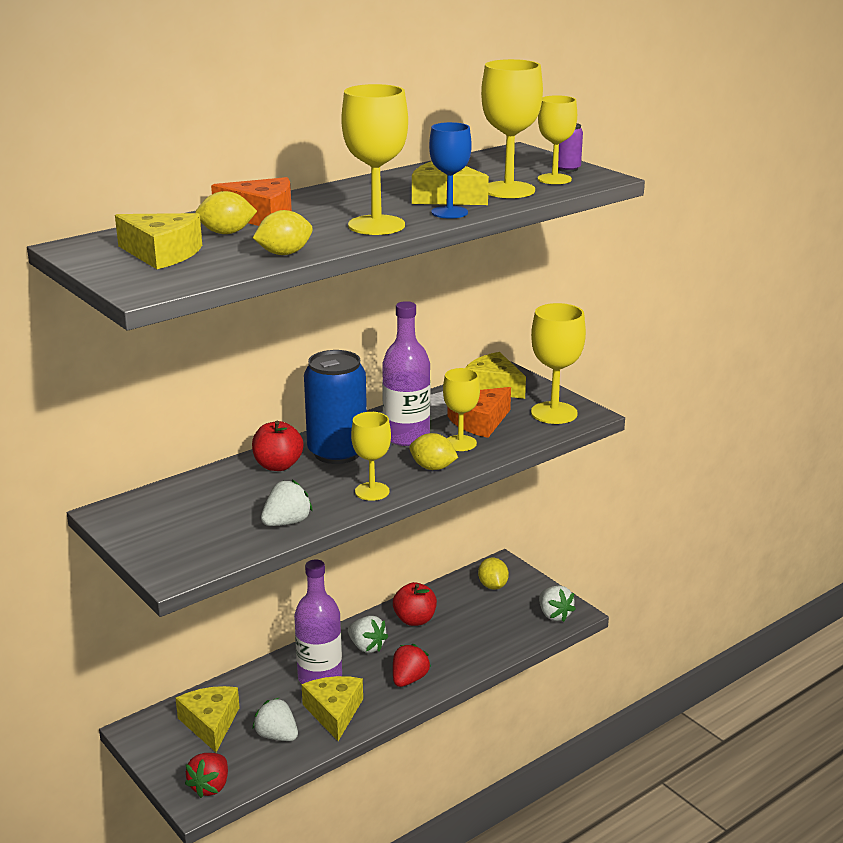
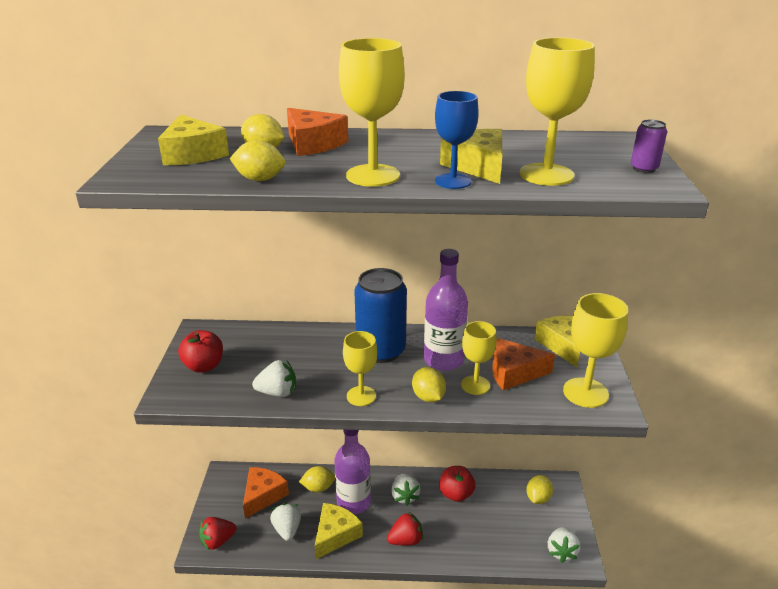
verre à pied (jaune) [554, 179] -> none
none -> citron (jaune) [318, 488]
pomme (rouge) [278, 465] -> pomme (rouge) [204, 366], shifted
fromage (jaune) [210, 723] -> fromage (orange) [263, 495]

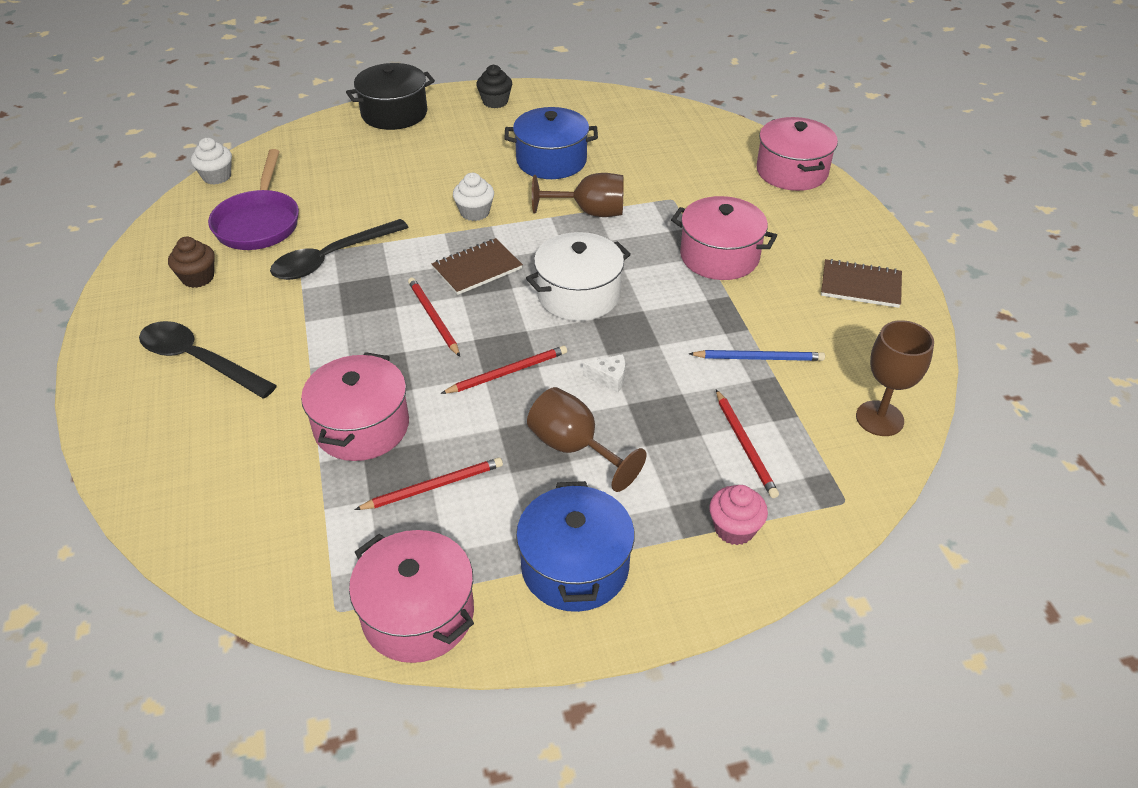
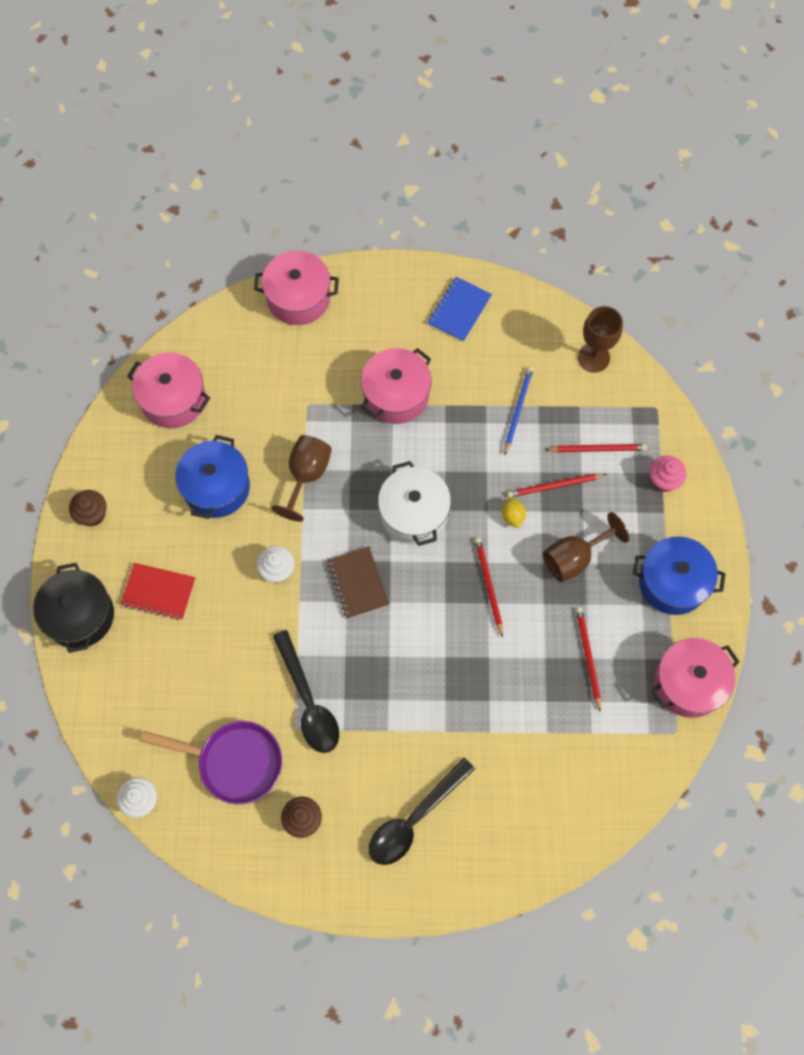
none -> carnet (rouge) [159, 592]
marmite (rose) [362, 426] -> marmite (rose) [173, 399], shifted
crayon (rouge) [433, 318] -> crayon (rouge) [554, 486], shifted
fromage (blanc) [609, 378] -> citron (jaune) [512, 516]
muffin (noir) [495, 102] -> muffin (marron) [92, 514]
carnet (marron) [860, 286] -> carnet (bleu) [459, 310]

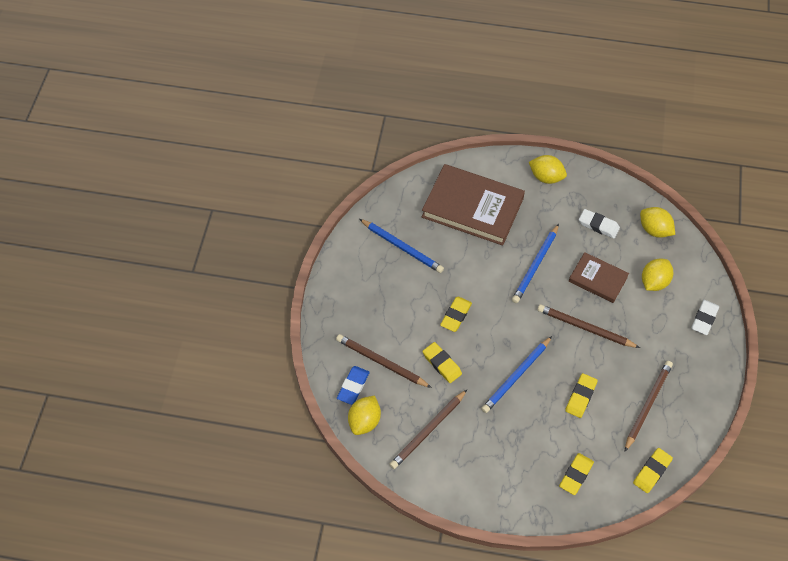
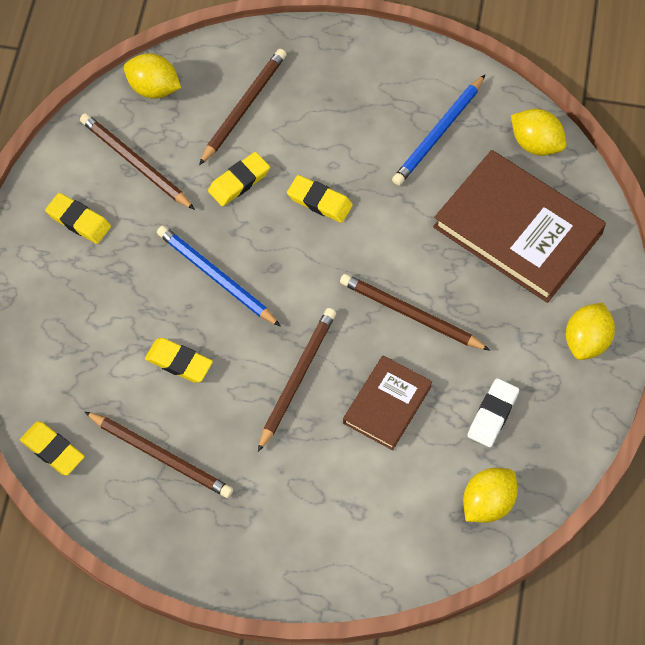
gomme (bleu) [353, 386] -> none
gomme (blanc) [704, 319] -> none
gomme (jaune) [576, 475] -> gomme (jaune) [78, 221], shifted
citron (jaune) [654, 282] -> citron (jaune) [536, 144], shifted
crayon (bleu) [535, 265] -> crayon (marron) [411, 315]
livre (marron) [472, 207] -> livre (marron) [518, 230], 75 degrees counterclockwise

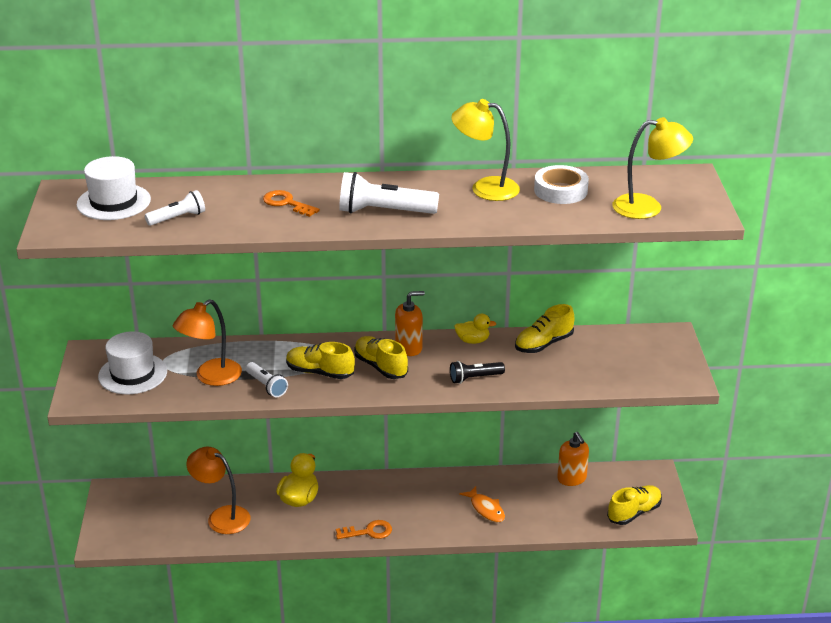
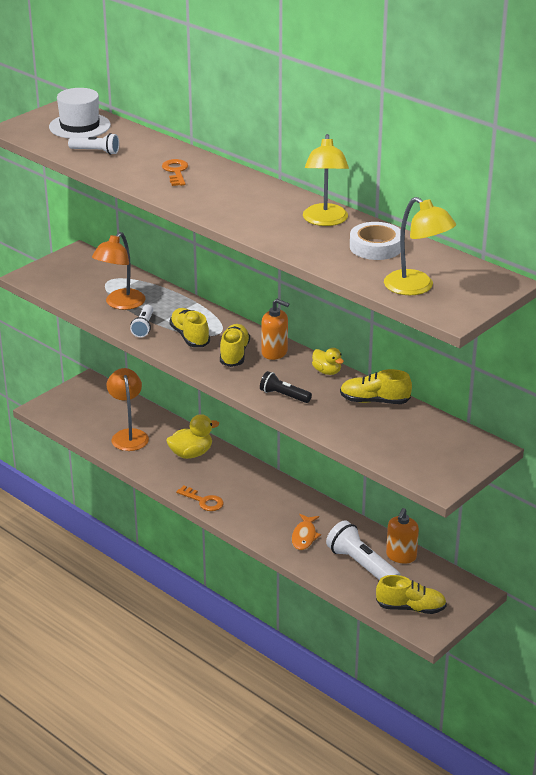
chapeau (blanc) [133, 374] -> none
lampe de poche (blanc) [384, 212] -> lampe de poche (blanc) [361, 565], shifted
lampe (orange) [211, 377] -> lampe (orange) [120, 304], 60 degrees counterclockwise
lampe (jaune) [485, 188] -> lampe (jaune) [325, 221], 150 degrees counterclockwise

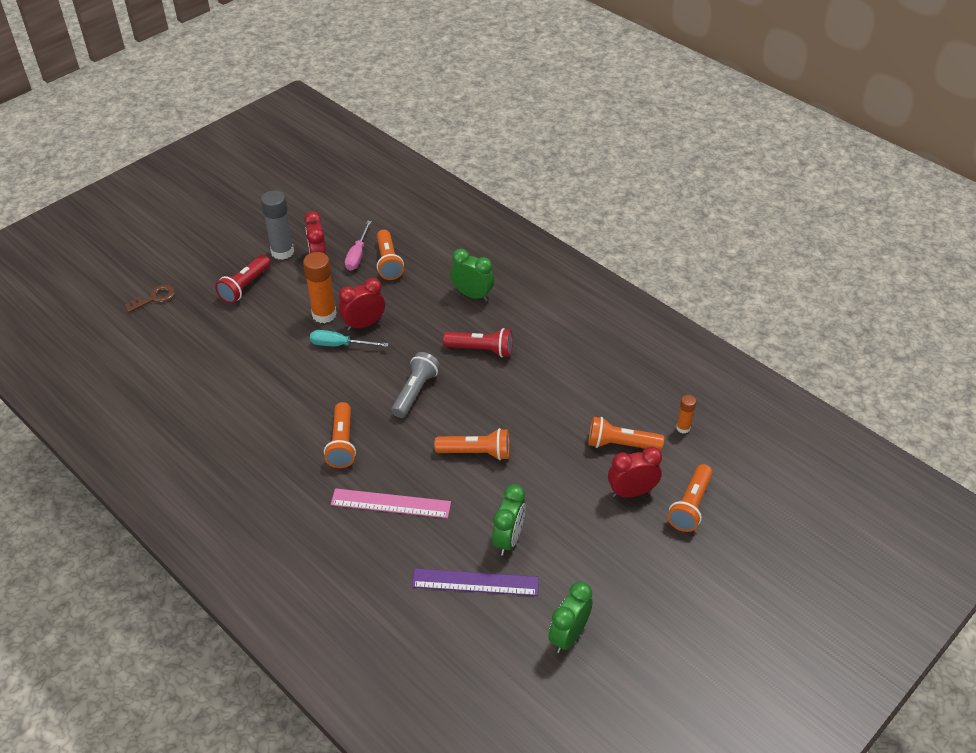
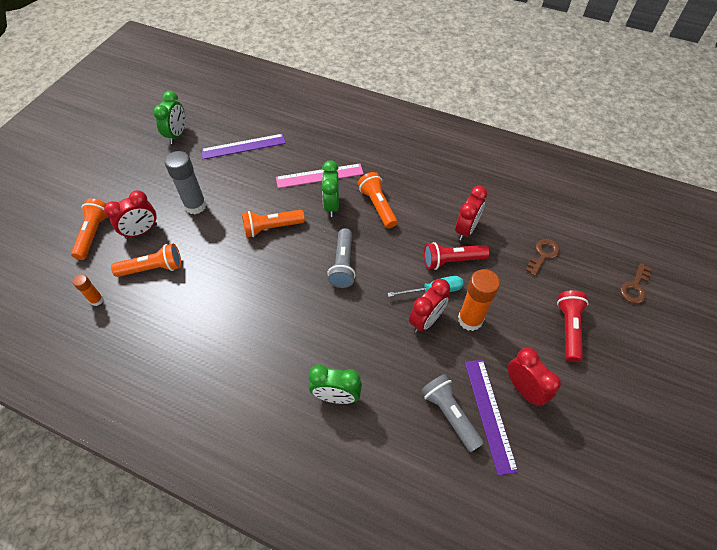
none -> réveil (rouge) [466, 229]
none -> clé (marron) [543, 255]
bâton de colle (gris) [282, 252] -> bâton de colle (gris) [195, 206], shifted
lampe de poche (rouge) [481, 350] -> lampe de poche (rouge) [452, 261], shifted
réveil (vert) [508, 539] -> réveil (vert) [331, 205], shifted
tournevis (rose) [357, 255] -> règle (violet) [489, 414]
lampe de poche (orange) [388, 262] -> lampe de poche (gris) [449, 414]

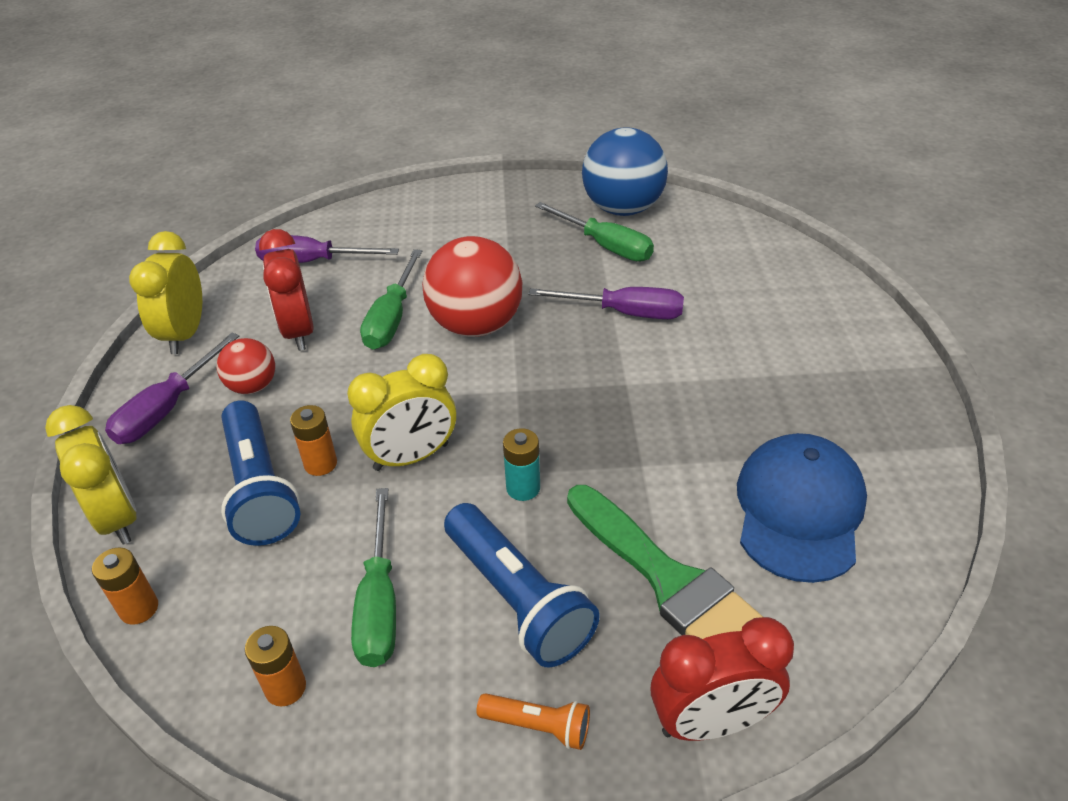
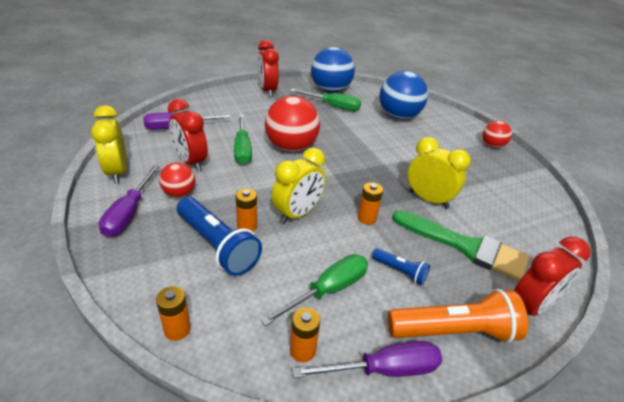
casquette (bleu) [799, 510] -> none
none -> réveil (rouge) [267, 91]
none -> balle (bleu) [398, 116]
none -> balle (rouge) [492, 146]
réveil (jaune) [118, 517] -> réveil (jaune) [428, 199], shifted
tournevis (violet) [624, 313] -> tournevis (violet) [383, 369], shifted
pile (turquoise) [523, 488] -> pile (orange) [367, 218]
tournevis (vert) [379, 602] -> tournevis (vert) [328, 290], 105 degrees counterclockwise
lampe de poche (bleu) [517, 598] -> lampe de poche (bleu) [400, 271], x0.51
lampe de poche (orange) [537, 726] -> lampe de poche (orange) [453, 331], x1.97

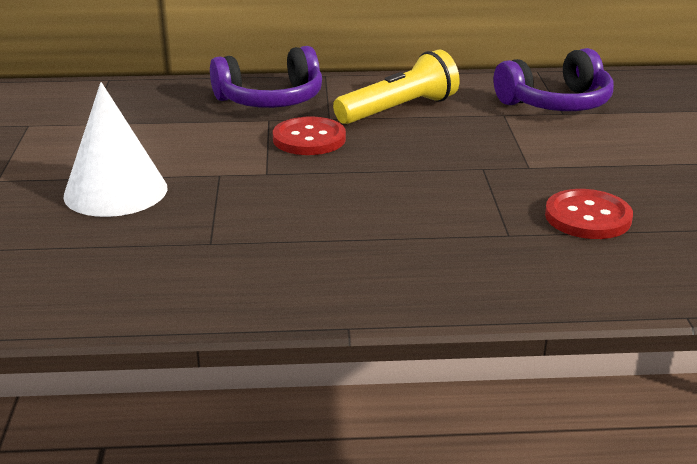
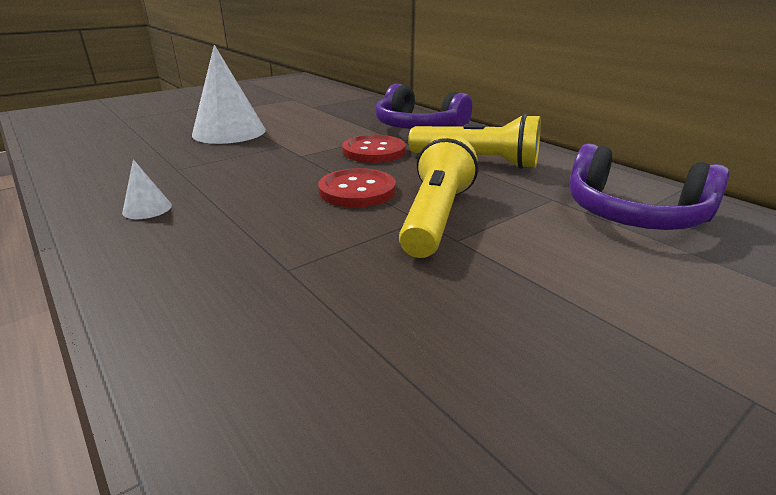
none -> cône (blanc) [147, 208]
none -> lampe de poche (jaune) [436, 217]
bouton (rouge) [588, 217] -> bouton (rouge) [357, 190], shifted

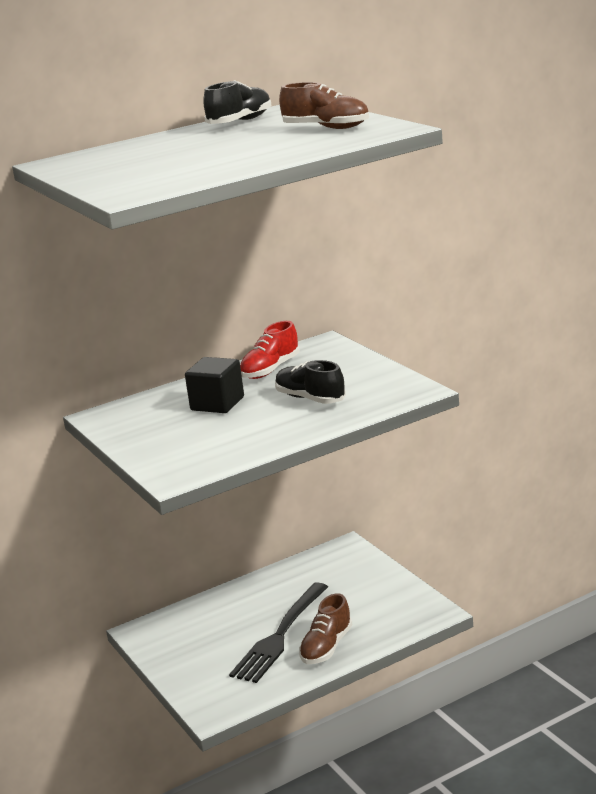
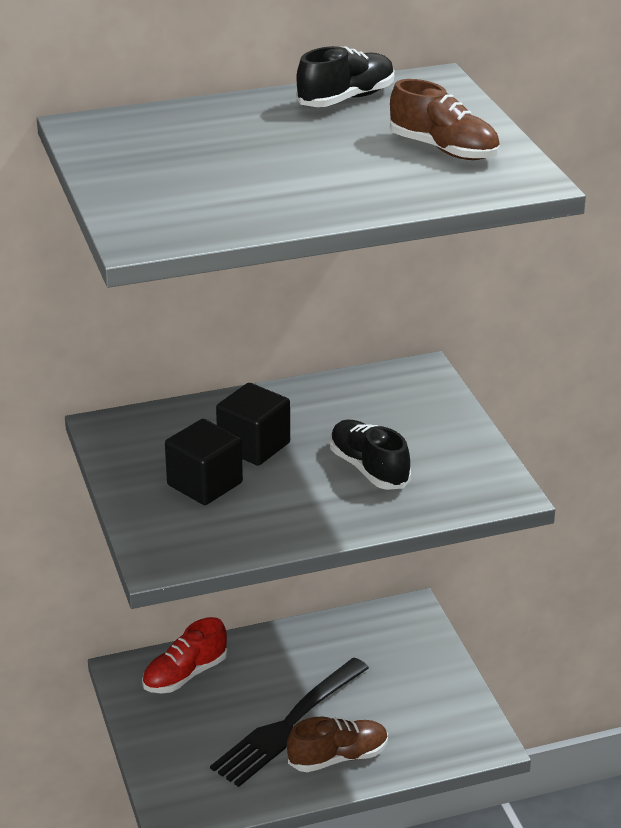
none -> cube (noir) [205, 484]
chaussure (rouge) [270, 369] -> chaussure (rouge) [185, 675], shifted
chaussure (marron) [326, 647] -> chaussure (marron) [338, 757], 150 degrees counterclockwise

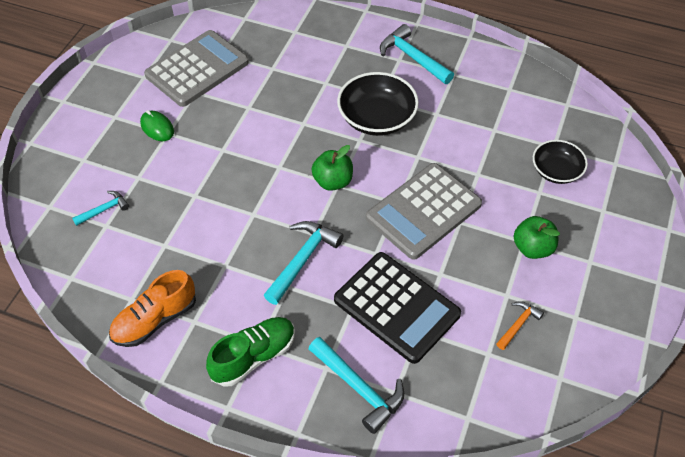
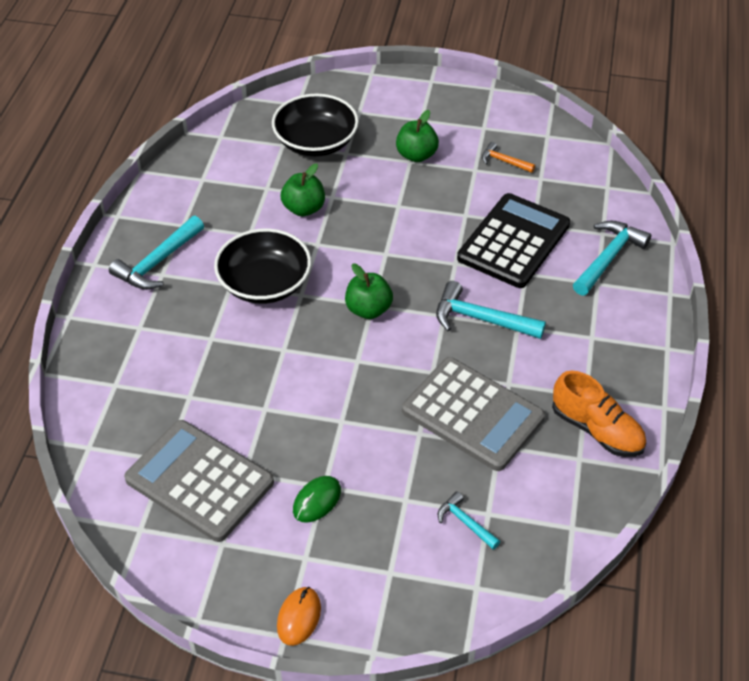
chaussure (vert) [254, 356] -> none
none -> souris (orange) [299, 617]
none -> pomme (vert) [304, 208]
calculatrice (gris) [423, 211] -> calculatrice (gris) [472, 414], shifted
bol (noir) [556, 171] -> bol (noir) [316, 142], x1.55

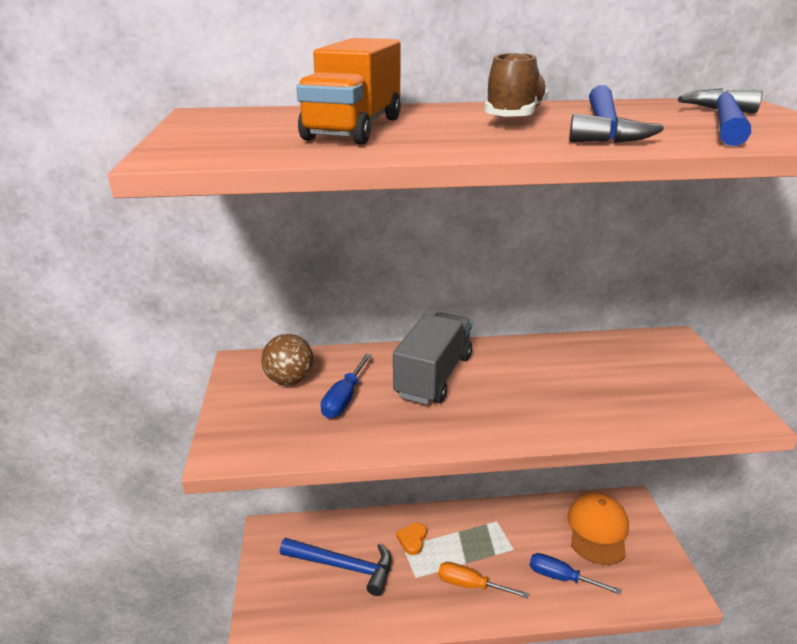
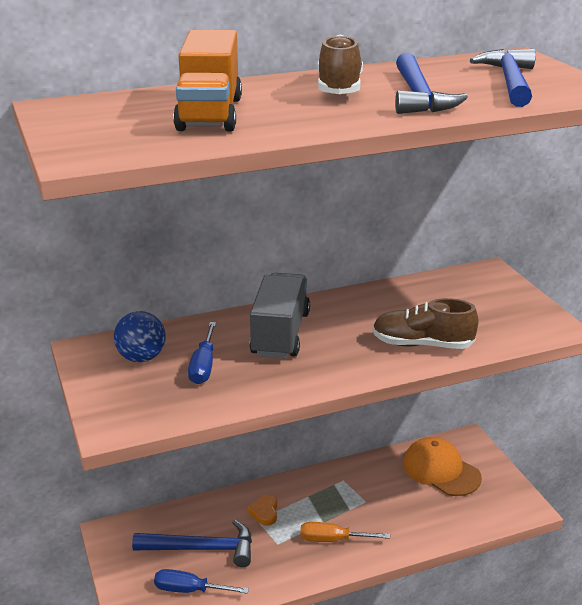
none -> chaussure (marron) [422, 344]
tournevis (bleu) [562, 578] -> tournevis (bleu) [190, 590], shifted
balle (marron) [289, 380] -> balle (bleu) [141, 358]
casquette (orange) [597, 530] -> casquette (orange) [441, 470], 45 degrees counterclockwise

